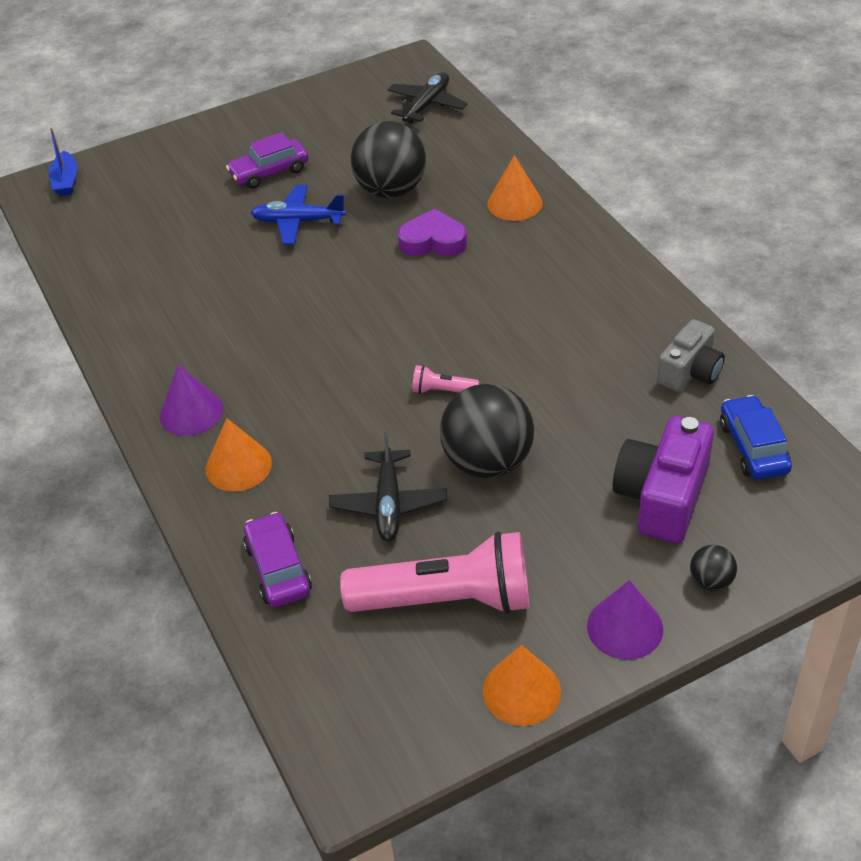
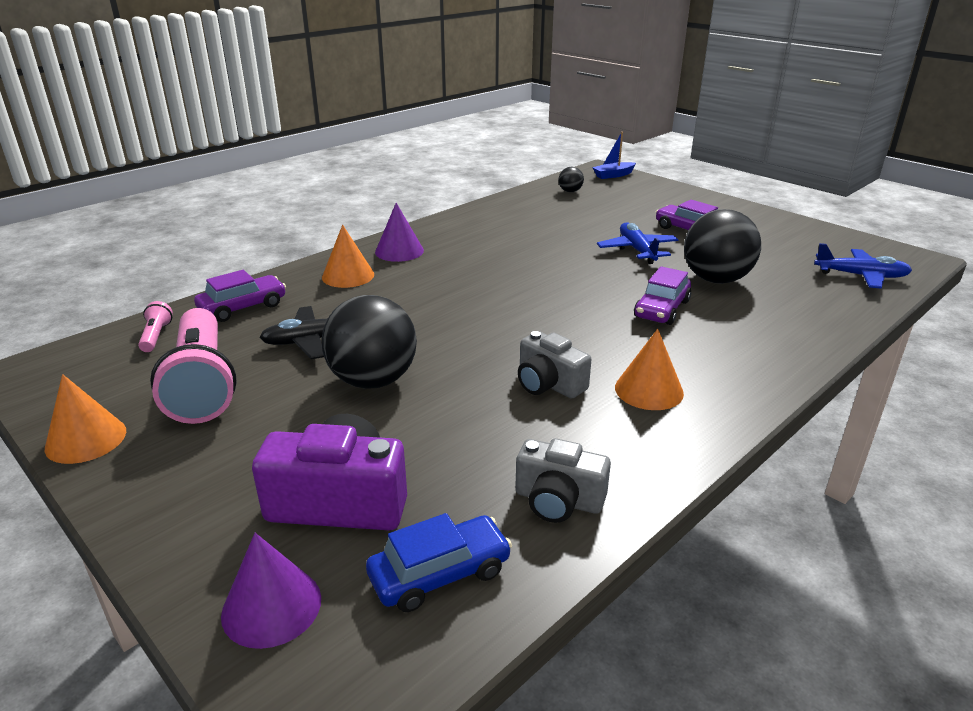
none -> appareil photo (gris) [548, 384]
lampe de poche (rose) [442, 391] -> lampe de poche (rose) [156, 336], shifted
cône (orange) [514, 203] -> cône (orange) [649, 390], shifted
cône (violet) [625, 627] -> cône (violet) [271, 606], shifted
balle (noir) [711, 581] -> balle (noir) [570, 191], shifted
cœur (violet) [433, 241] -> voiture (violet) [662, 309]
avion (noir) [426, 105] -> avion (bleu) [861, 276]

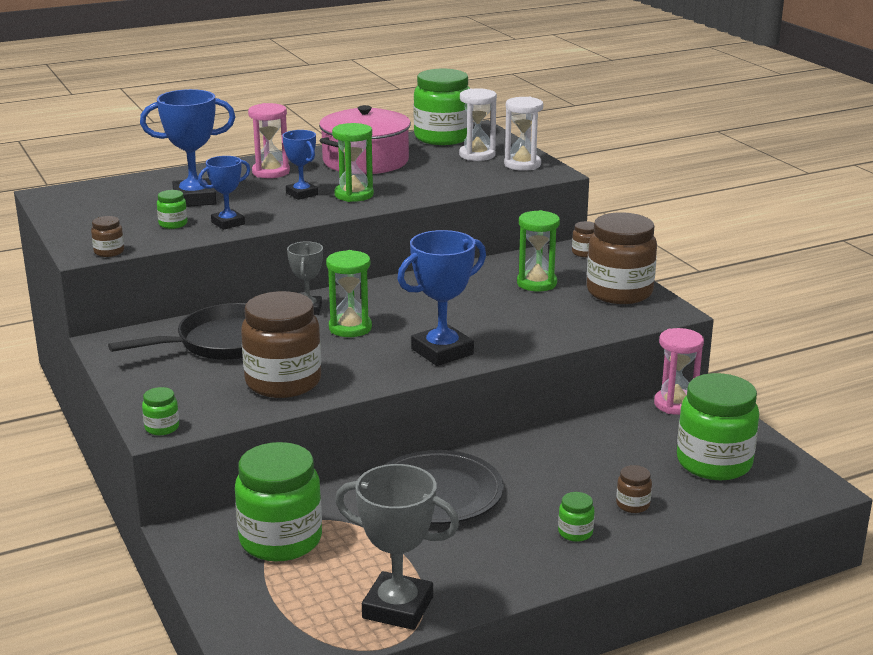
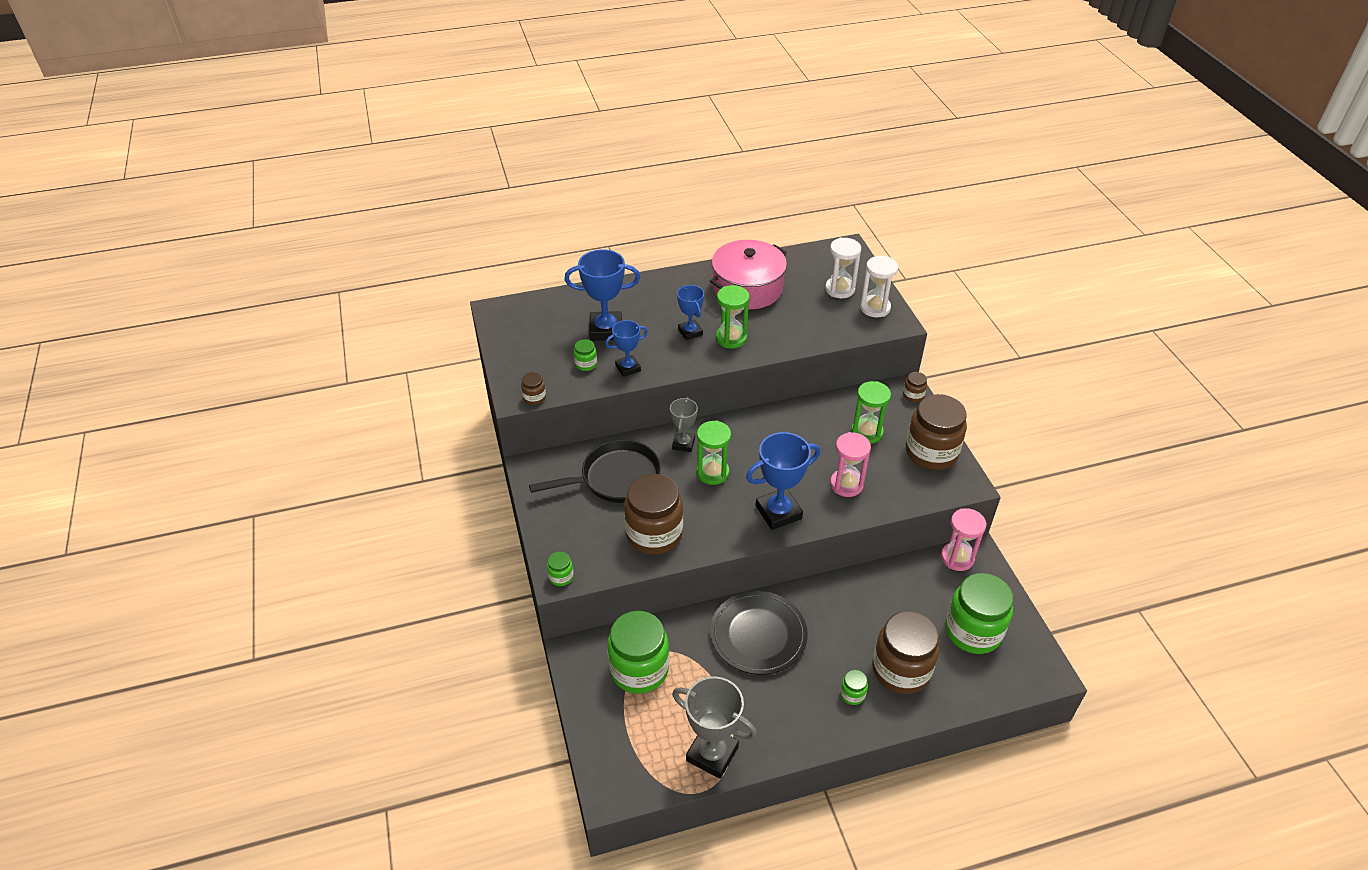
bocal (vert) [442, 137] -> none
sablier (rose) [271, 172] -> sablier (rose) [846, 484], shifted
bocal (marron) [633, 505] -> bocal (marron) [901, 670], x2.36

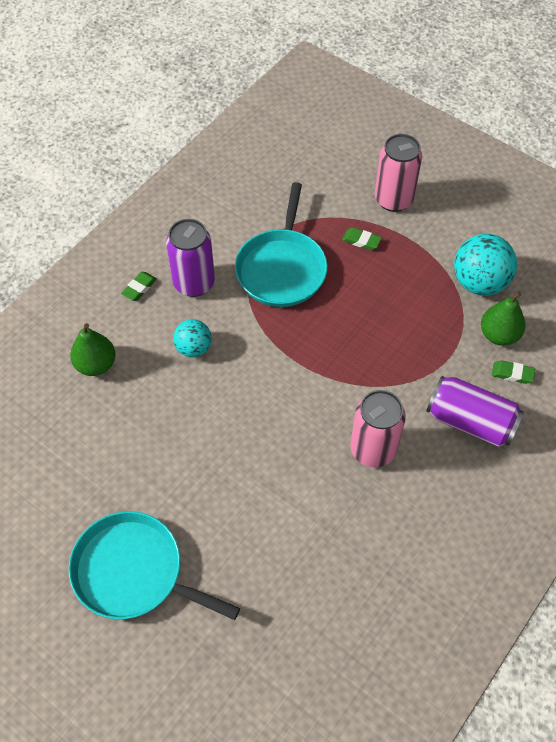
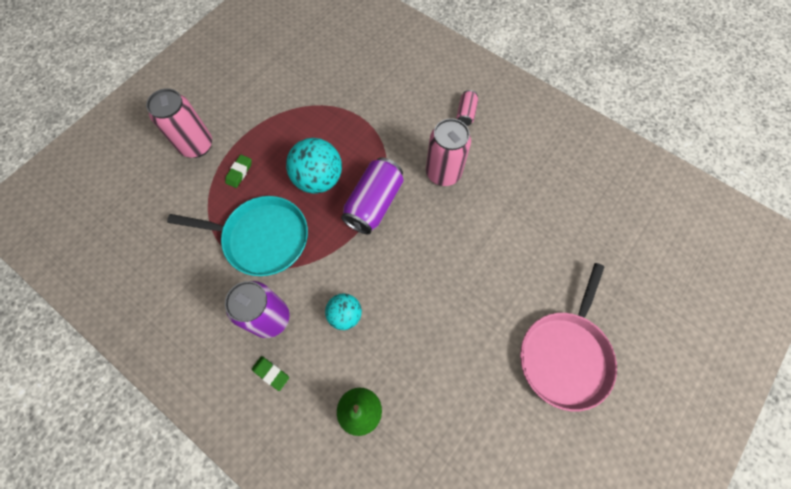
poire (vert) [499, 335] -> none
gomme (vert) [512, 374] -> none
none -> canette (rose) [466, 113]
canette (violet) [470, 421] -> canette (violet) [374, 203], shifted
balle (turquoise) [479, 282] -> balle (turquoise) [318, 179], shifted
poêle (turquoise) [134, 572] -> poêle (rose) [565, 355]

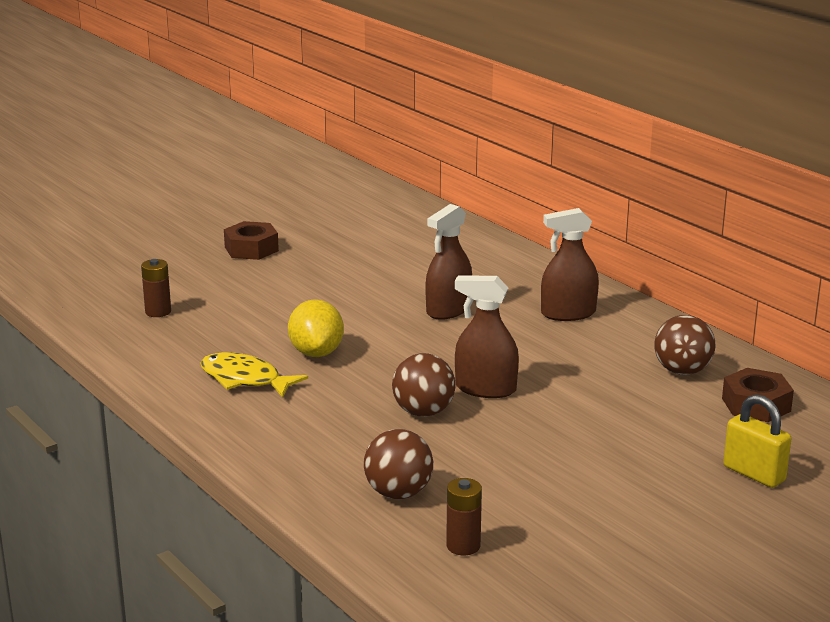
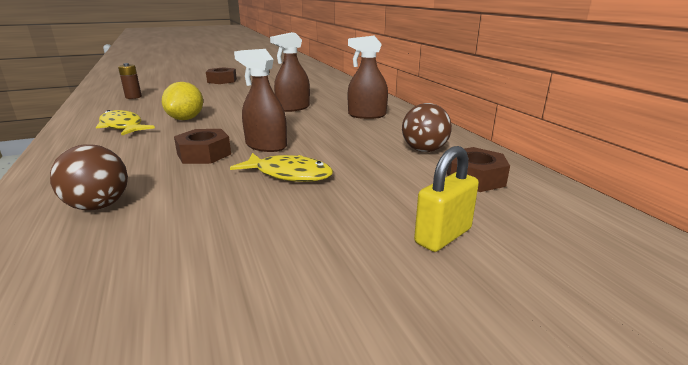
pile (marron) [463, 546] -> none
none -> poisson (jaune) [289, 174]
balle (marron) [423, 412] -> écrou (marron) [204, 154]
cadenas (jaune) [754, 474] -> cadenas (jaune) [443, 236], 75 degrees clockwise

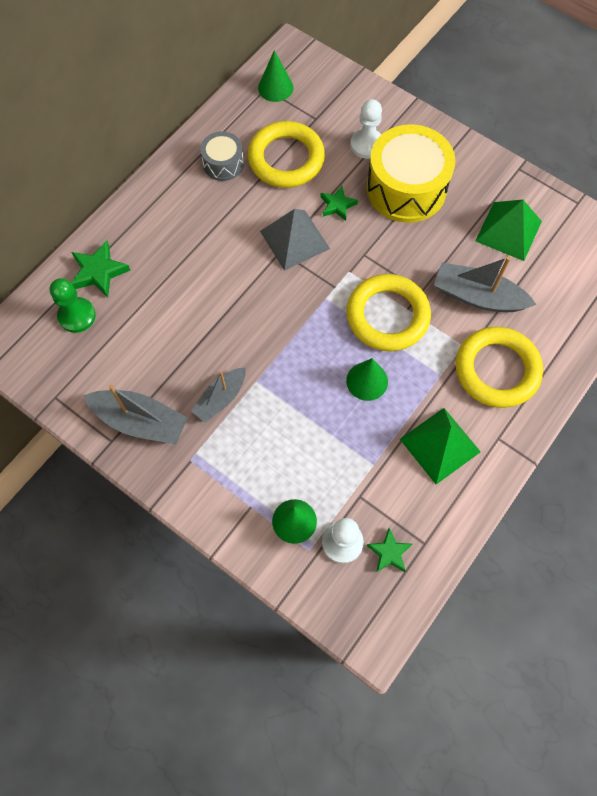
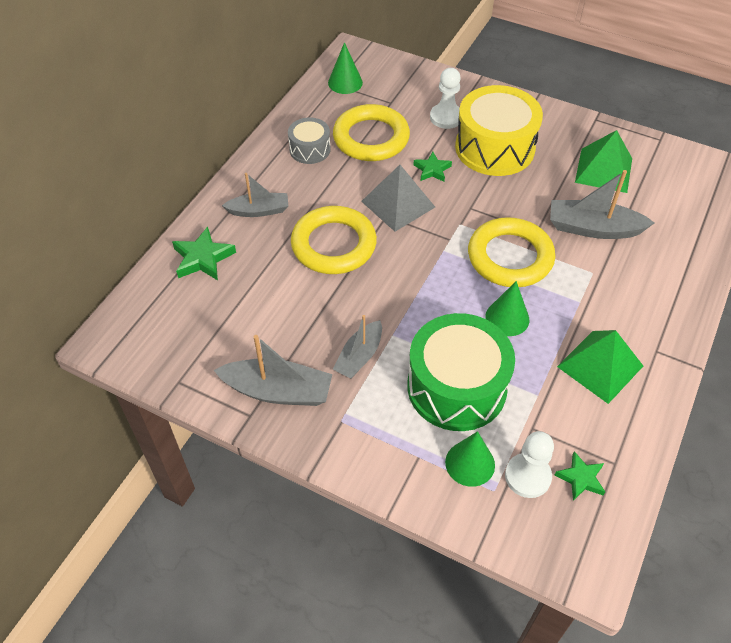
pion (vert) [77, 316] -> none
none -> bateau (gris) [259, 210]
none -> tambour (vert) [456, 387]
anneau (jaune) [496, 370] -> anneau (jaune) [333, 245], shifted

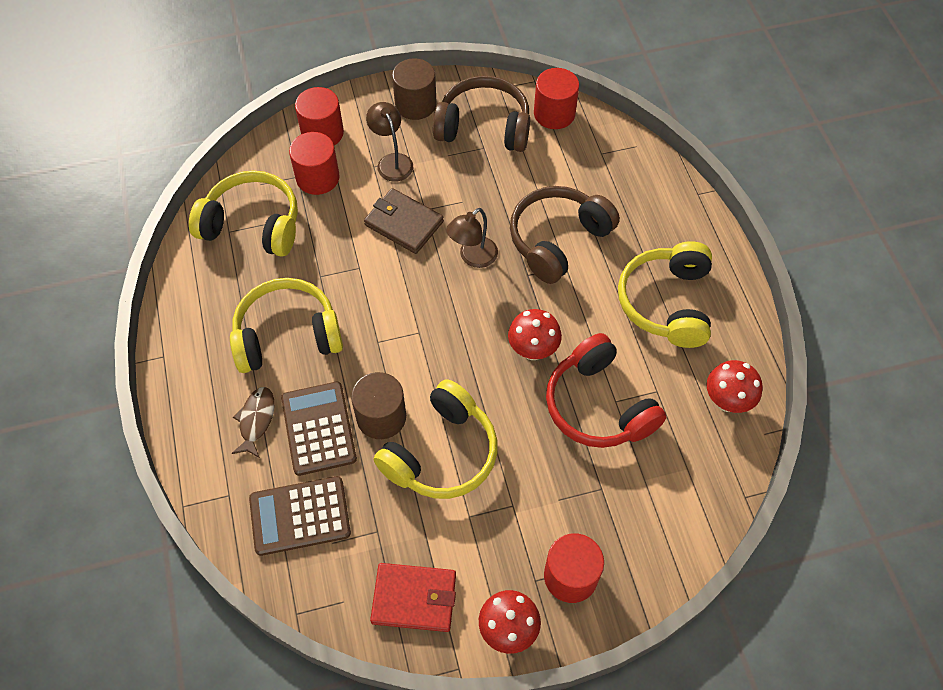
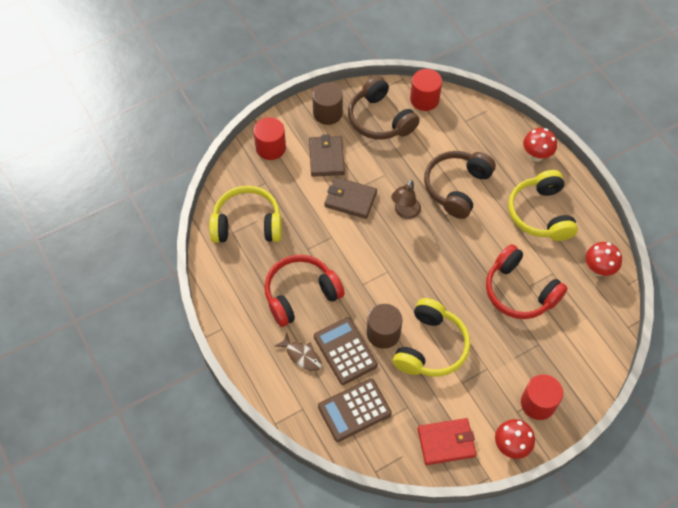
cylindre (rouge) [317, 178] -> none
champignon (rouge) [533, 350] -> champignon (rouge) [536, 155], shifted
lampe (marron) [392, 161] -> portefeuille (marron) [326, 157]
casque audio (jaune) [287, 336] -> casque audio (rouge) [301, 294]
poisson (marron) [256, 420] -> poisson (marron) [302, 356], 135 degrees clockwise
casque audio (marron) [484, 127] -> casque audio (marron) [380, 119], 120 degrees counterclockwise

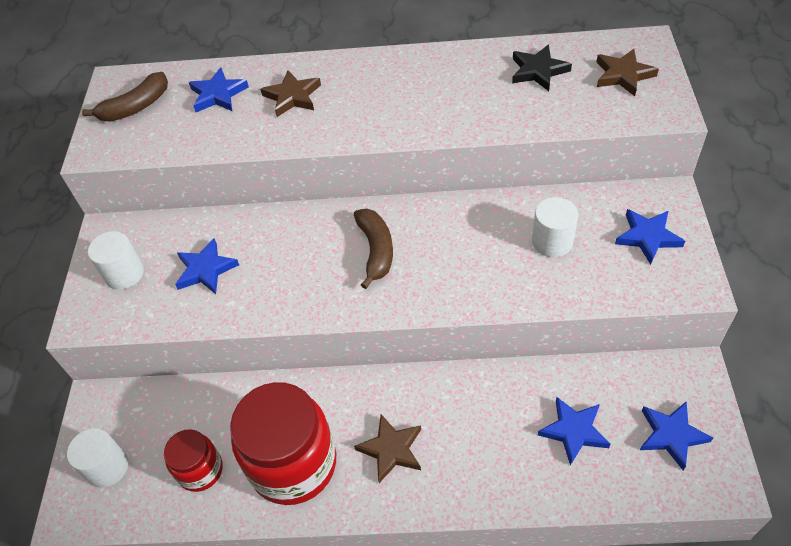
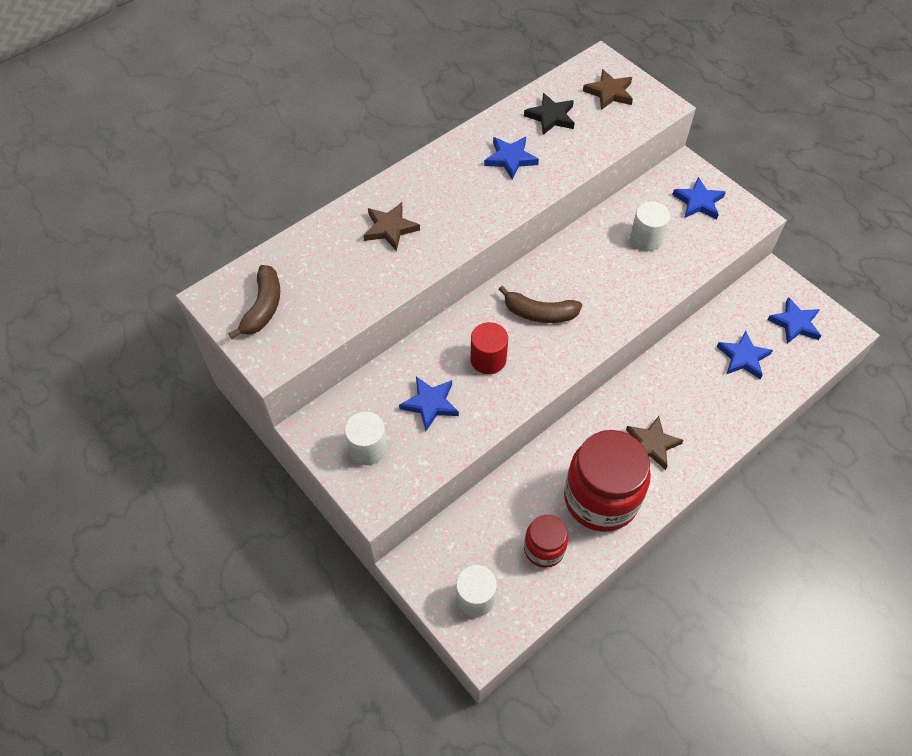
none -> cylindre (rouge) [488, 359]
étoile (bleu) [218, 94] -> étoile (bleu) [510, 159], shifted
banane (marron) [376, 250] -> banane (marron) [539, 313], 150 degrees clockwise

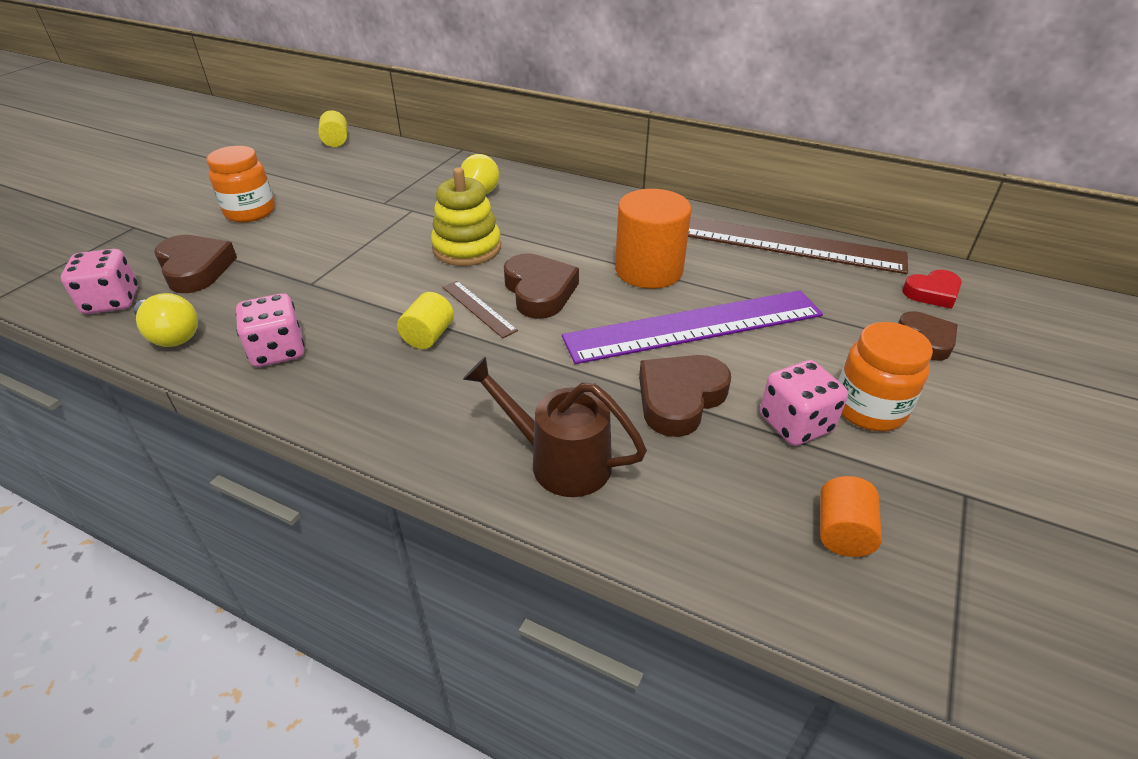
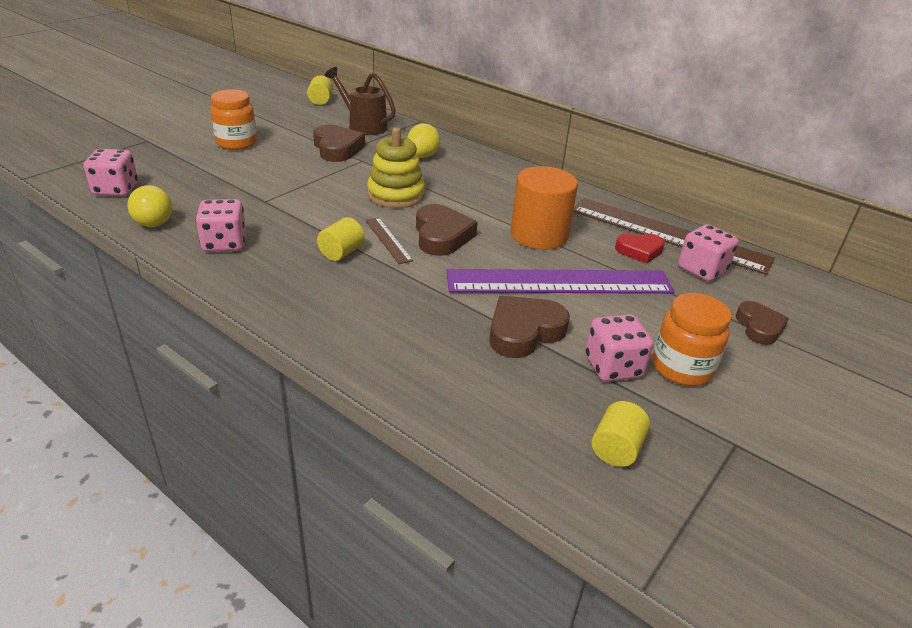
none -> dé (rose) [702, 270]
cœur (marron) [195, 269] -> cœur (marron) [337, 148], shifted
arrosoir (marron) [558, 460] -> arrosoir (marron) [363, 125], shifted
cœur (rouge) [932, 293] -> cœur (rouge) [639, 251], shifted
cylindre (orange) [842, 532] -> cylindre (jaune) [616, 449]

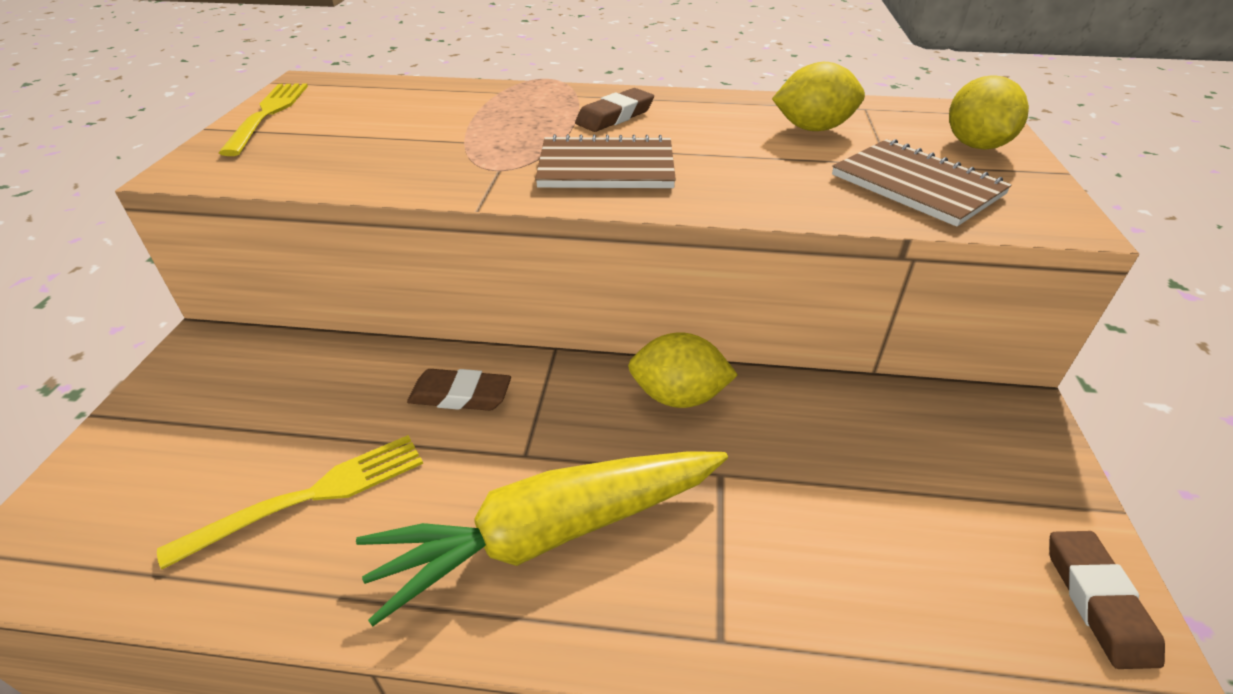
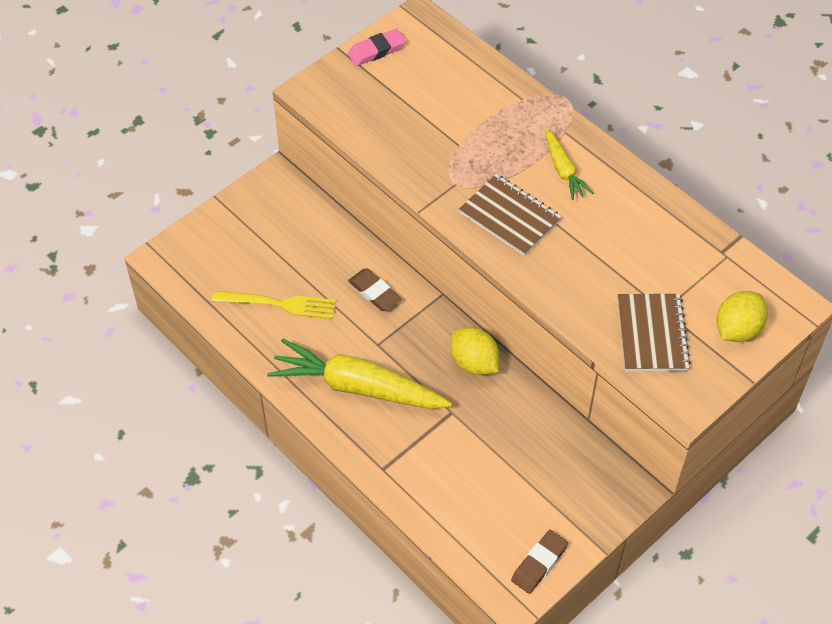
citron (jaune) [813, 128] -> none
fourchette (jaune) [268, 114] -> gomme (rose) [376, 50]
gomme (marron) [615, 116] -> carotte (jaune) [563, 170]

